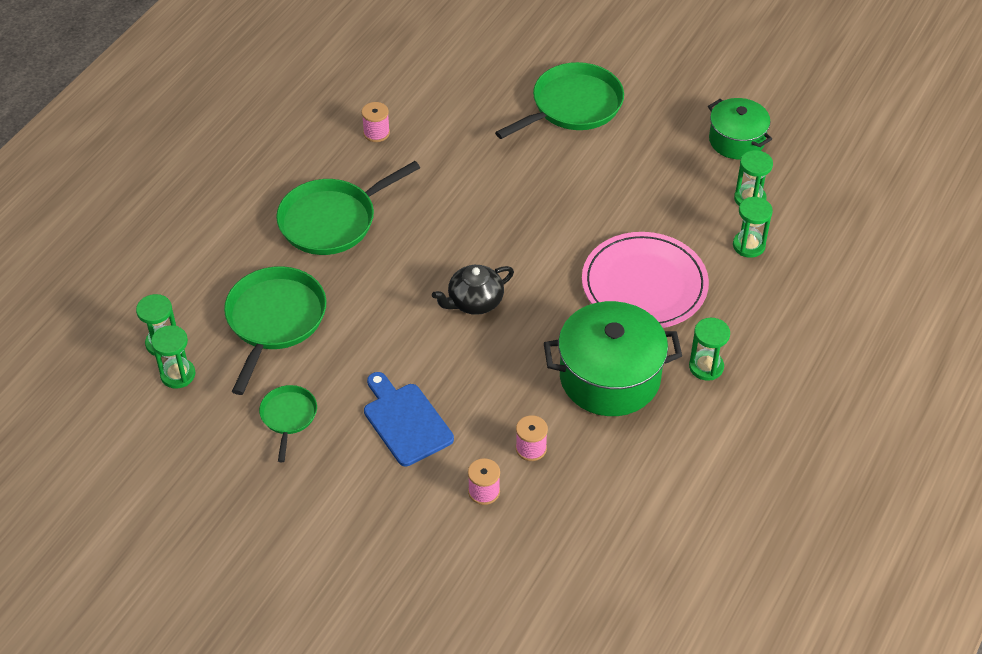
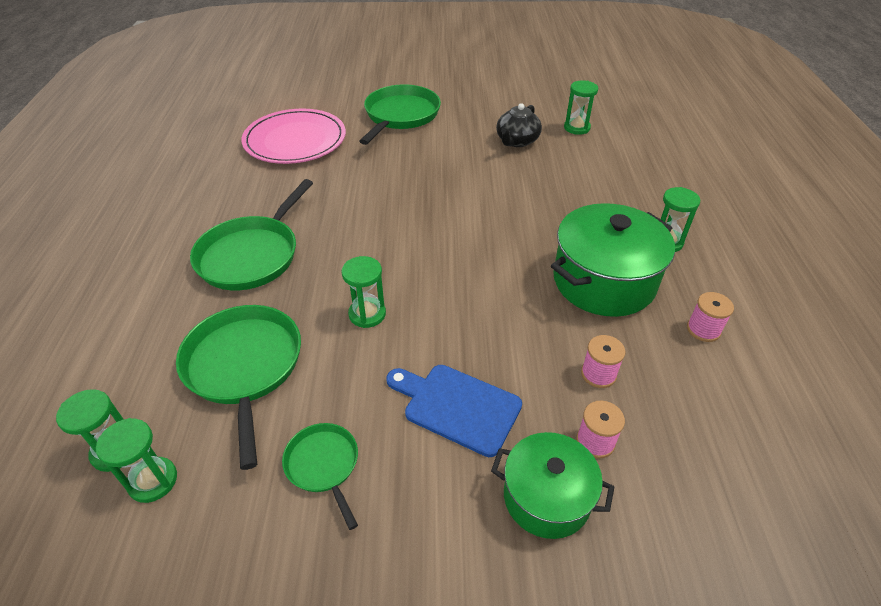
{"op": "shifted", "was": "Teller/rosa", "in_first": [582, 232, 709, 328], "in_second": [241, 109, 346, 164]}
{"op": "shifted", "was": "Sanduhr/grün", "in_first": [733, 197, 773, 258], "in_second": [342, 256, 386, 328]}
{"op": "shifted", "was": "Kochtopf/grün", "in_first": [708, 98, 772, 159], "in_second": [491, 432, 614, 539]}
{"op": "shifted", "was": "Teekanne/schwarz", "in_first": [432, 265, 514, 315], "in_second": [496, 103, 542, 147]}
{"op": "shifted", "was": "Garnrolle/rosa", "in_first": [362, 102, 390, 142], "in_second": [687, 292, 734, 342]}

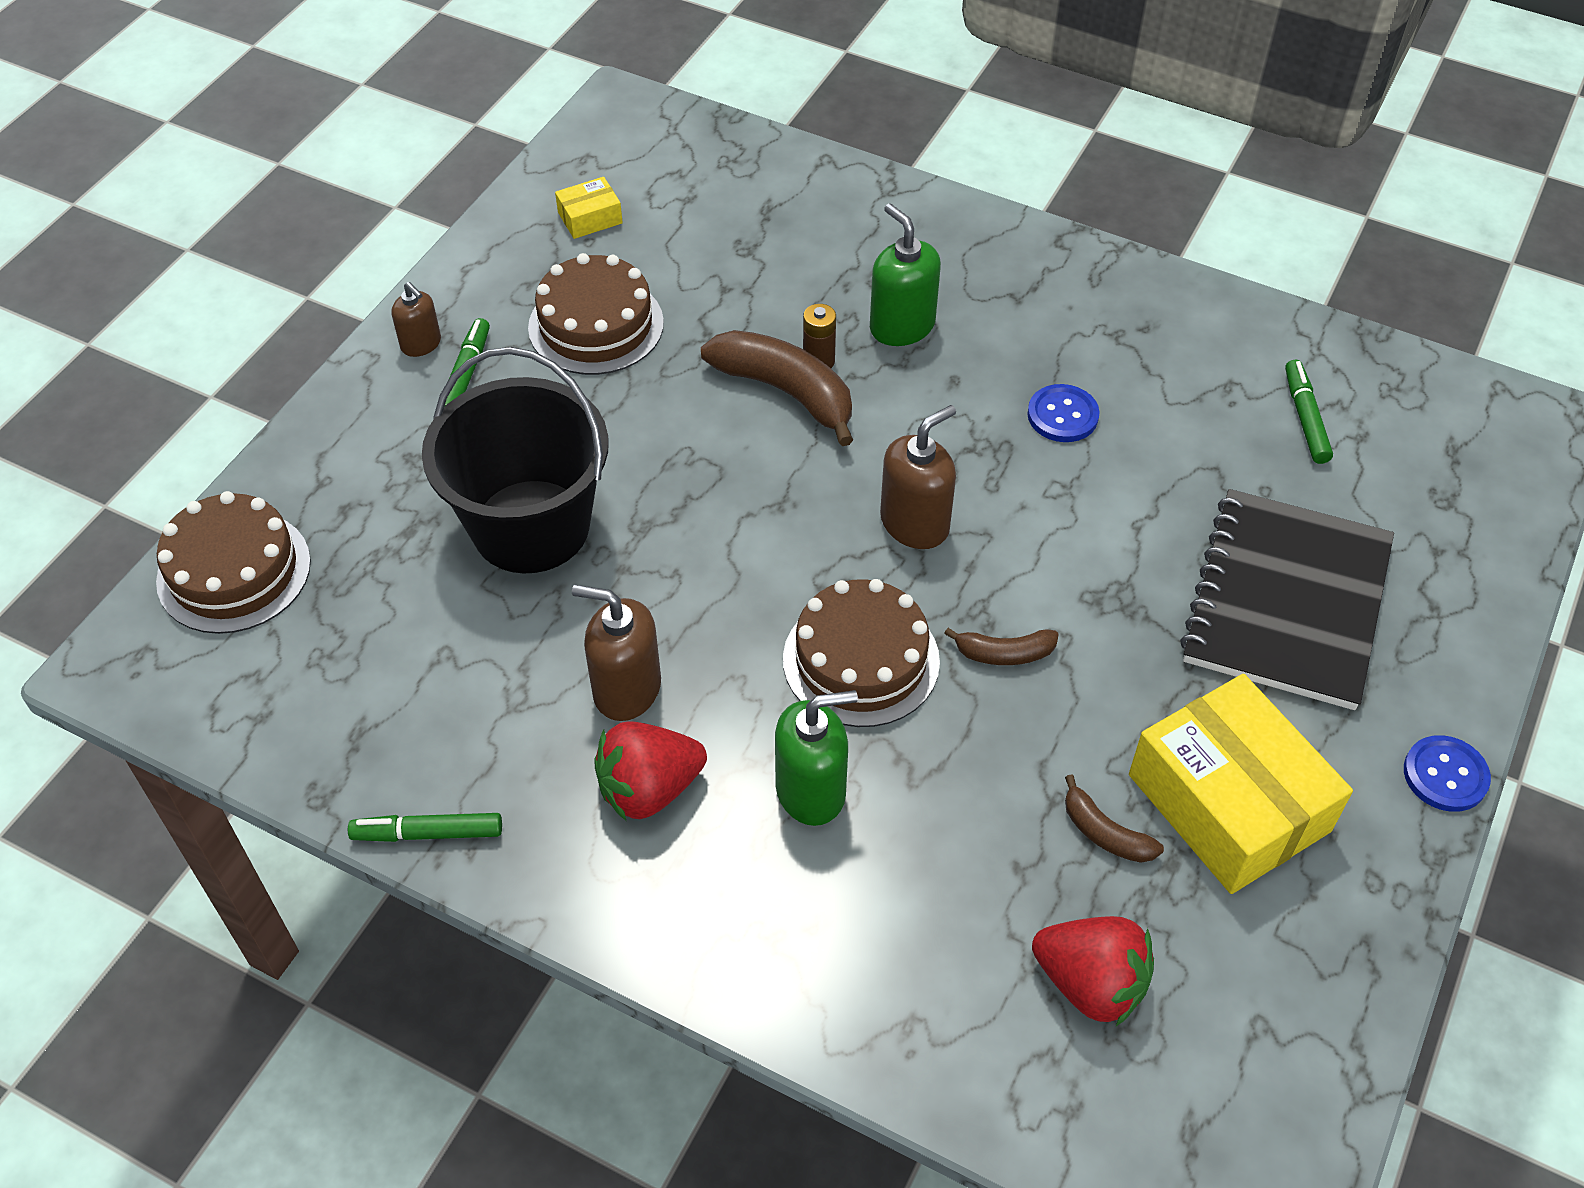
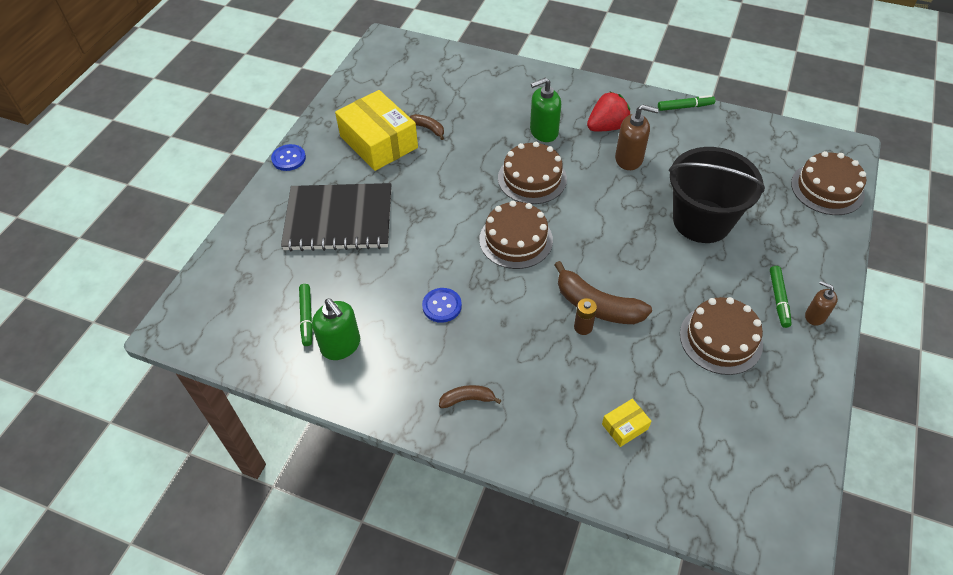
{"op": "rotated", "was": "Notizbuch/schwarz", "in_first": [1180, 489, 1394, 710], "in_second": [281, 183, 391, 251], "clockwise": 75}
{"op": "shifted", "was": "Seifenspender/grün", "in_first": [870, 203, 941, 346], "in_second": [312, 299, 360, 360]}
{"op": "shifted", "was": "Banane/braun", "in_first": [944, 628, 1059, 665], "in_second": [439, 385, 502, 408]}
{"op": "swapped", "was": "Seifenspender/braun", "now": "Kuchen/braun", "in_first": [880, 405, 956, 549], "in_second": [479, 201, 553, 269]}
{"op": "shifted", "was": "Schachtel/gelb", "in_first": [555, 177, 623, 239], "in_second": [602, 399, 651, 447]}
{"op": "gone", "was": "Erdbeere/rot", "in_first": [1032, 916, 1154, 1026]}

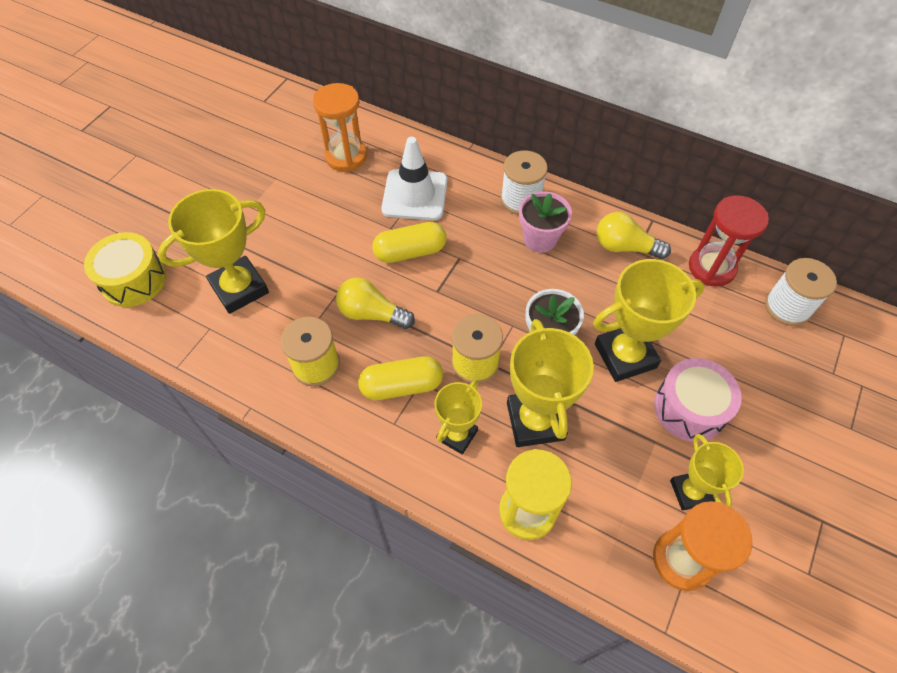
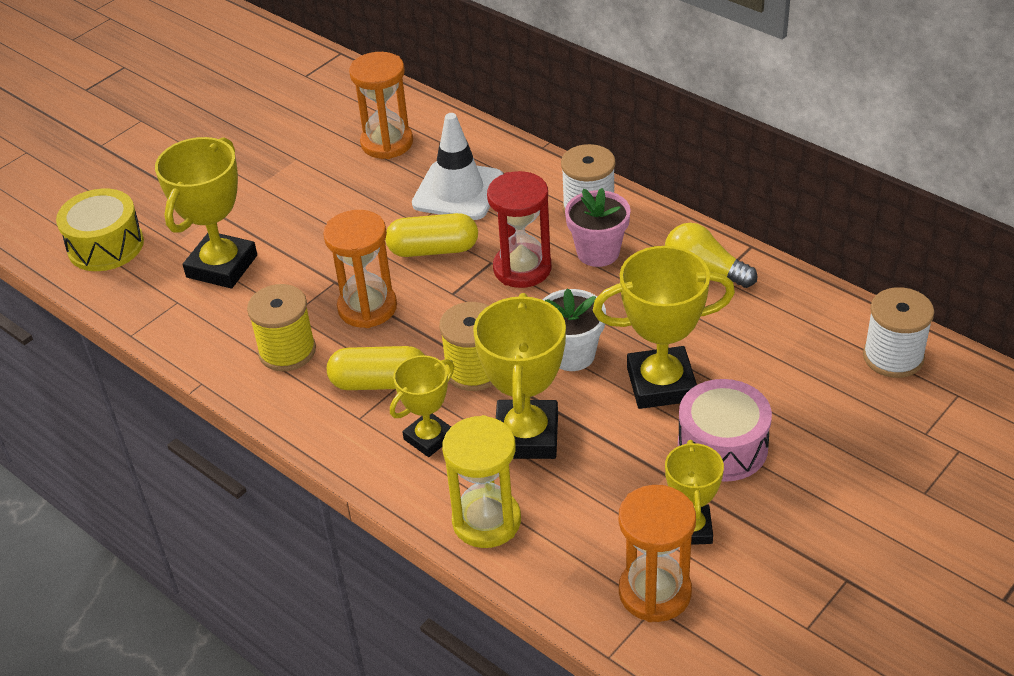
{"op": "rotated", "was": "Pokal/gelb", "in_first": [158, 189, 269, 314], "in_second": [155, 137, 257, 288], "clockwise": -45}
{"op": "swapped", "was": "Glühbirne/gelb", "now": "Sanduhr/orange", "in_first": [336, 278, 415, 329], "in_second": [323, 210, 397, 328]}
{"op": "shifted", "was": "Sanduhr/rot", "in_first": [689, 195, 769, 287], "in_second": [487, 171, 551, 288]}

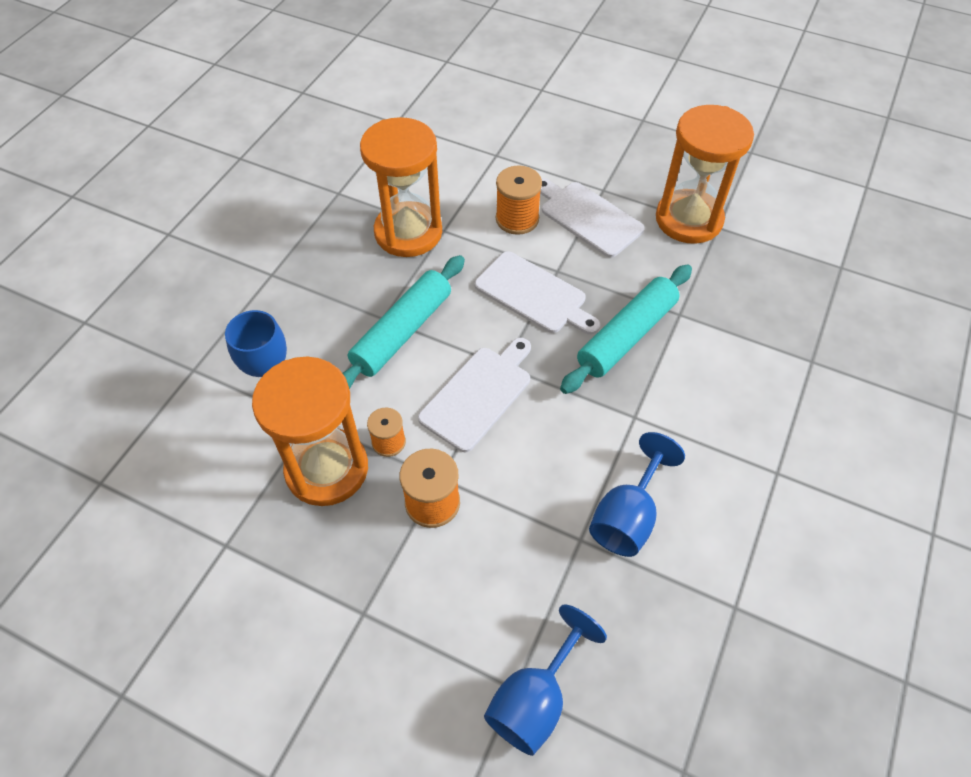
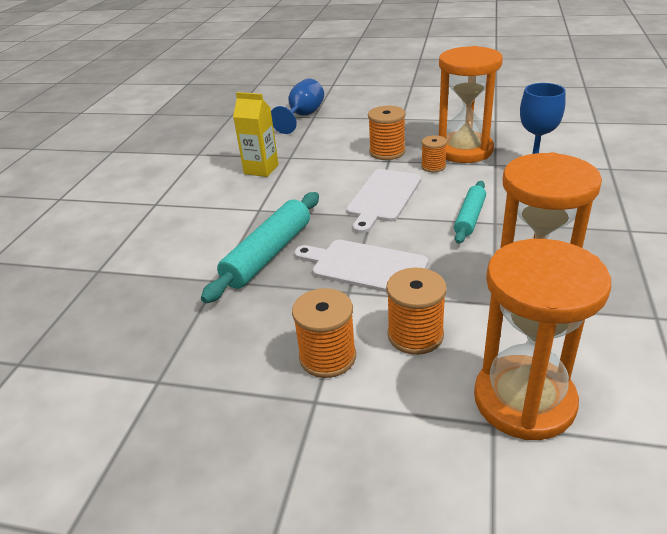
{"op": "swapped", "was": "Kelch/blau", "now": "Getränkekarton/gelb", "in_first": [589, 432, 685, 557], "in_second": [233, 92, 279, 177]}
{"op": "swapped", "was": "Schneidebrett/weiß", "now": "Garnrolle/orange", "in_first": [540, 178, 645, 258], "in_second": [292, 288, 356, 378]}
{"op": "scaled", "was": "Nudelholz/türkis", "in_first": [343, 255, 465, 389], "in_second": [454, 181, 486, 244], "ratio": 0.61}
{"op": "shifted", "was": "Sanduhr/orange", "in_first": [656, 105, 754, 244], "in_second": [474, 239, 611, 440]}

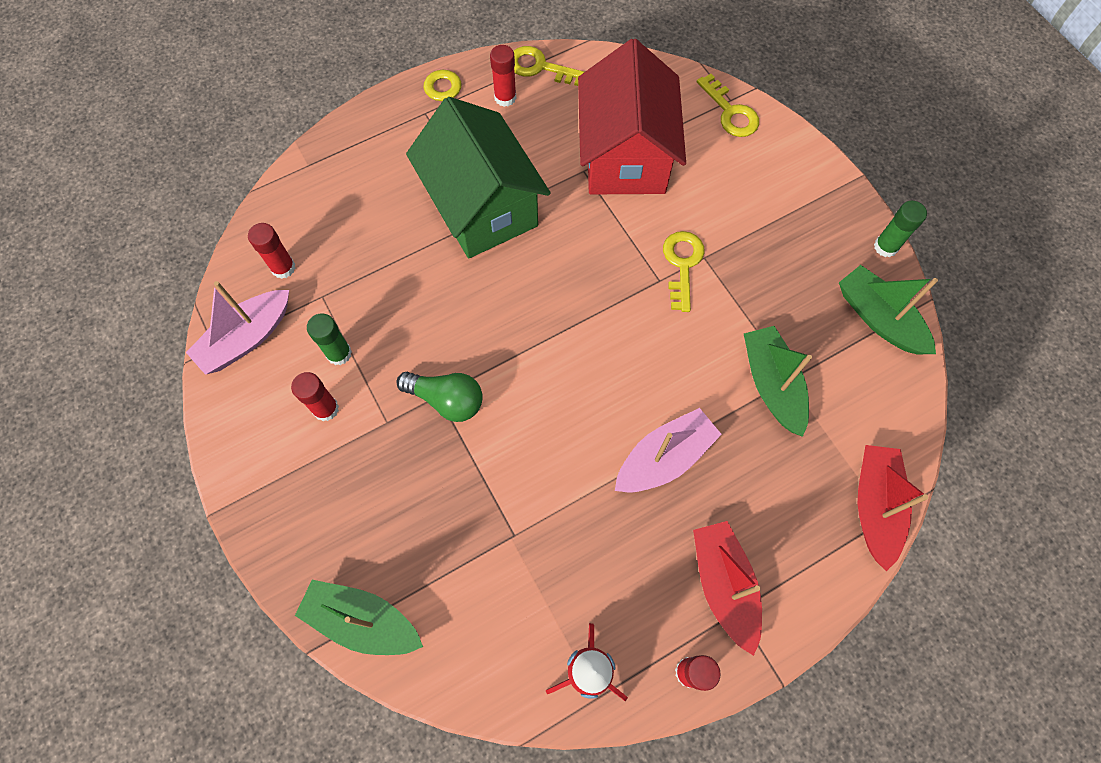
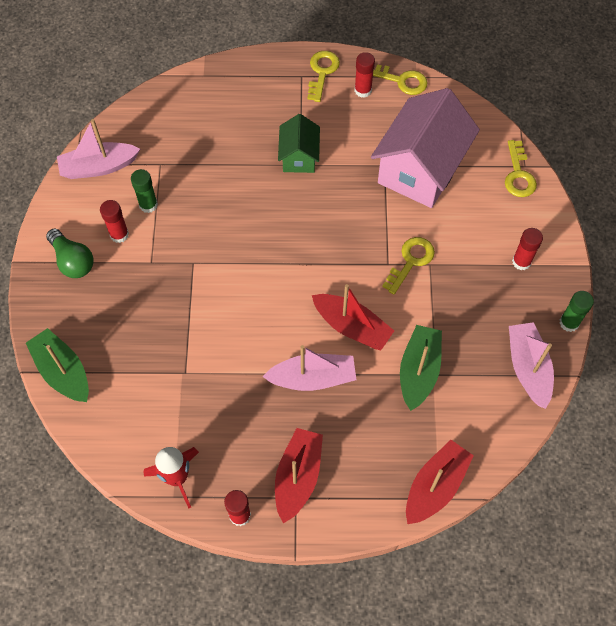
{"op": "shifted", "was": "Glühbirne/grün", "in_first": [397, 372, 483, 422], "in_second": [46, 228, 94, 278]}
{"op": "scaled", "was": "Haus/grün", "in_first": [406, 97, 550, 258], "in_second": [278, 114, 320, 173], "ratio": 0.52}
{"op": "new", "now": "Boot/rot", "in_second": [312, 284, 394, 350]}
{"op": "repainted", "was": "Haus/rot", "now": "Haus/rosa", "in_first": [578, 39, 686, 194], "in_second": [371, 88, 480, 208]}
{"op": "rotated", "was": "Schlüssel/gelb", "in_first": [513, 46, 584, 86], "in_second": [373, 64, 428, 95], "clockwise": 150}
{"op": "repainted", "was": "Boot/grün", "now": "Boot/rosa", "in_first": [839, 265, 938, 354], "in_second": [509, 322, 554, 409]}
{"op": "shifted", "was": "Klebestift/rot", "in_first": [248, 223, 296, 279], "in_second": [512, 228, 543, 270]}

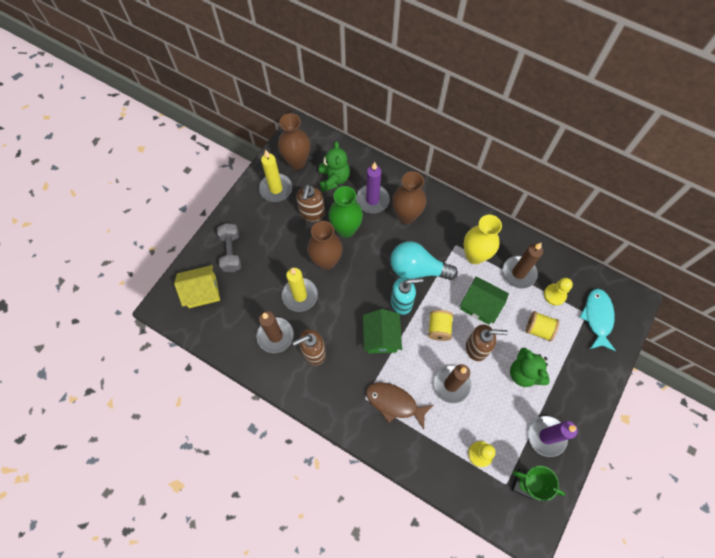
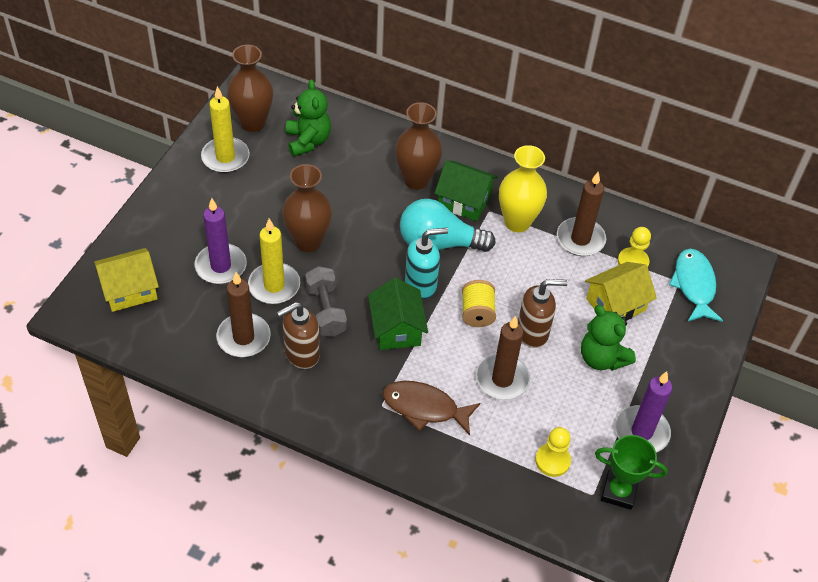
{"op": "shifted", "was": "Kerze/lila", "in_first": [356, 162, 390, 213], "in_second": [195, 198, 247, 284]}
{"op": "shifted", "was": "Hantel/grau", "in_first": [217, 223, 241, 272], "in_second": [305, 266, 347, 337]}
{"op": "shifted", "was": "Haus/grün", "in_first": [460, 276, 509, 325], "in_second": [434, 161, 498, 221]}
{"op": "swapped", "was": "Garnrolle/gelb", "now": "Haus/gelb", "in_first": [526, 311, 559, 342], "in_second": [585, 262, 657, 321]}
{"op": "gone", "was": "Seifenspender/braun", "in_first": [296, 184, 325, 222]}
{"op": "gone", "was": "Vase/grün", "in_first": [328, 186, 363, 238]}

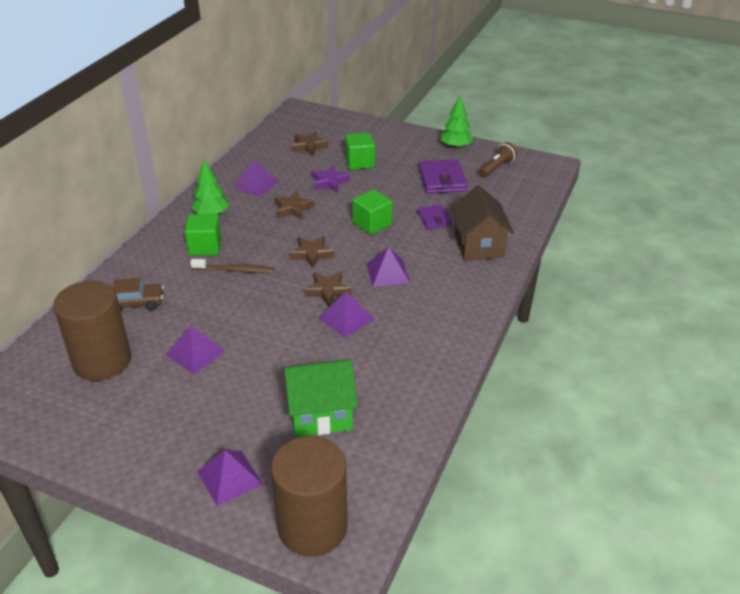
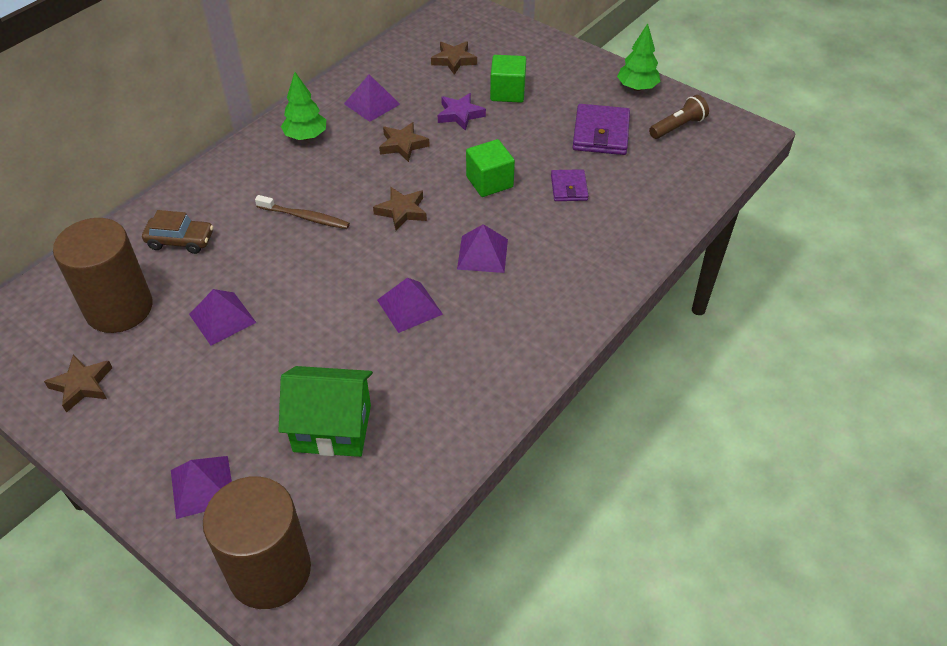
{"op": "shifted", "was": "Stern/braun", "in_first": [304, 271, 351, 307], "in_second": [44, 355, 113, 413]}
{"op": "gone", "was": "Kubus/grün", "in_first": [185, 214, 222, 256]}
{"op": "gone", "was": "Haus/braun", "in_first": [451, 185, 514, 261]}

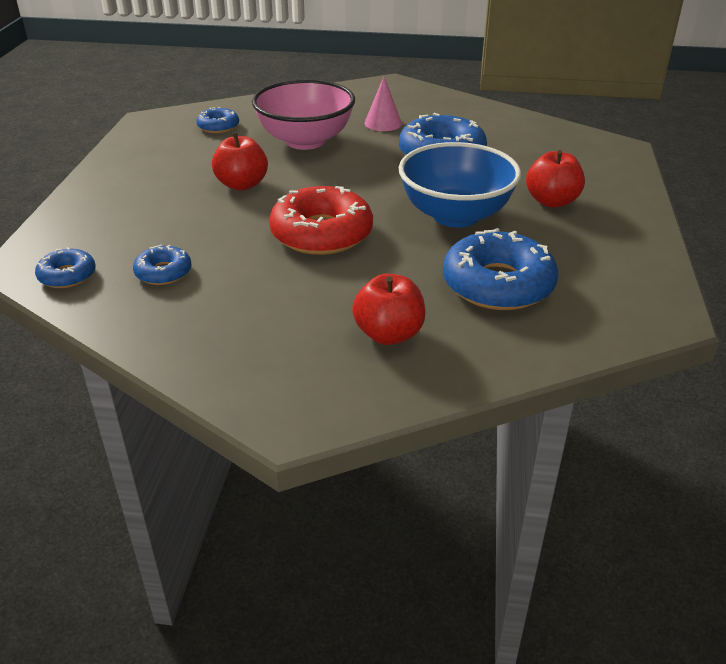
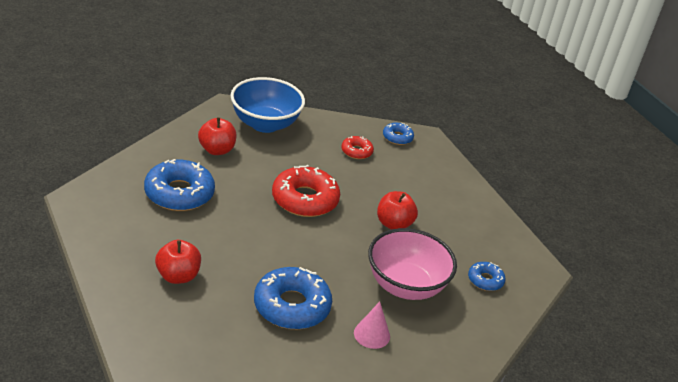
{"op": "shifted", "was": "Schüssel/blau", "in_first": [399, 142, 521, 227], "in_second": [231, 77, 305, 133]}
{"op": "repainted", "was": "Donut/blau", "now": "Donut/rot", "in_first": [133, 244, 192, 285], "in_second": [341, 136, 374, 159]}

